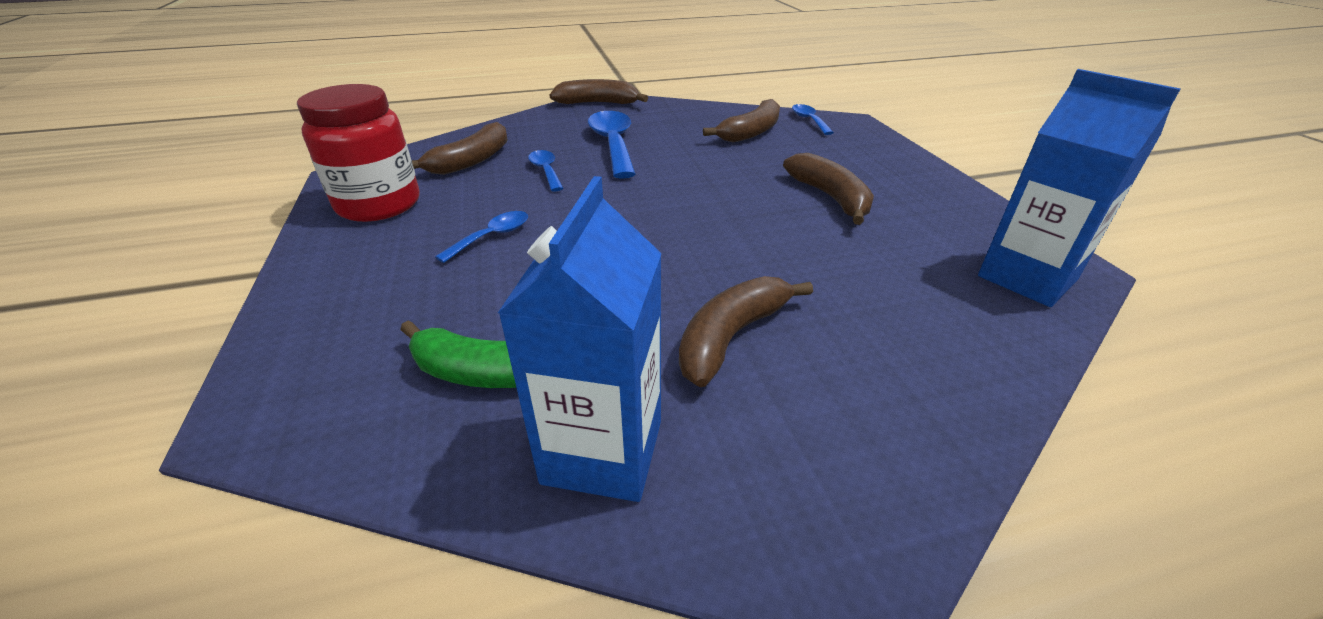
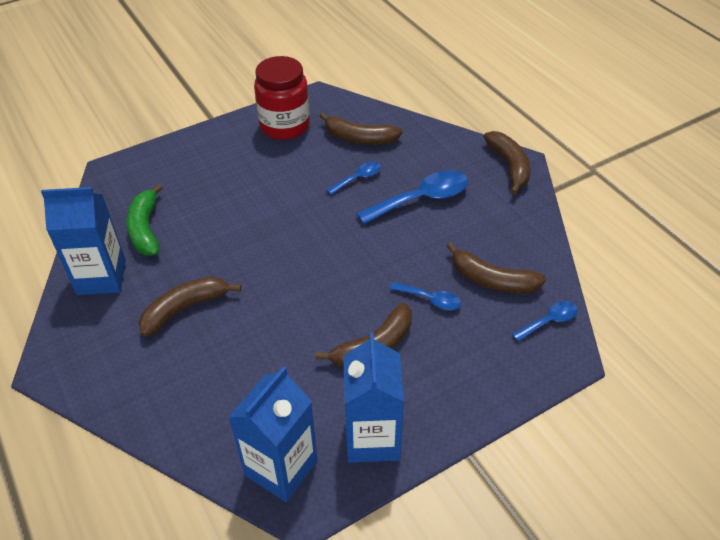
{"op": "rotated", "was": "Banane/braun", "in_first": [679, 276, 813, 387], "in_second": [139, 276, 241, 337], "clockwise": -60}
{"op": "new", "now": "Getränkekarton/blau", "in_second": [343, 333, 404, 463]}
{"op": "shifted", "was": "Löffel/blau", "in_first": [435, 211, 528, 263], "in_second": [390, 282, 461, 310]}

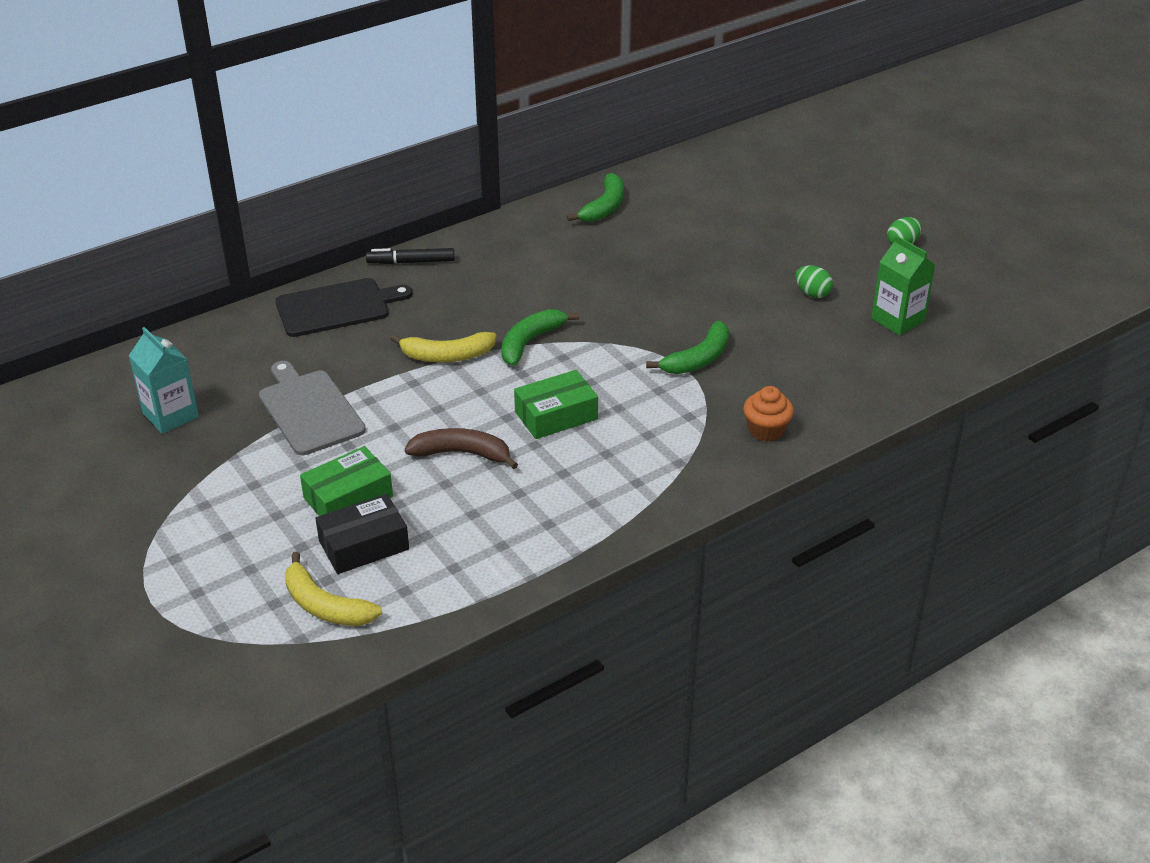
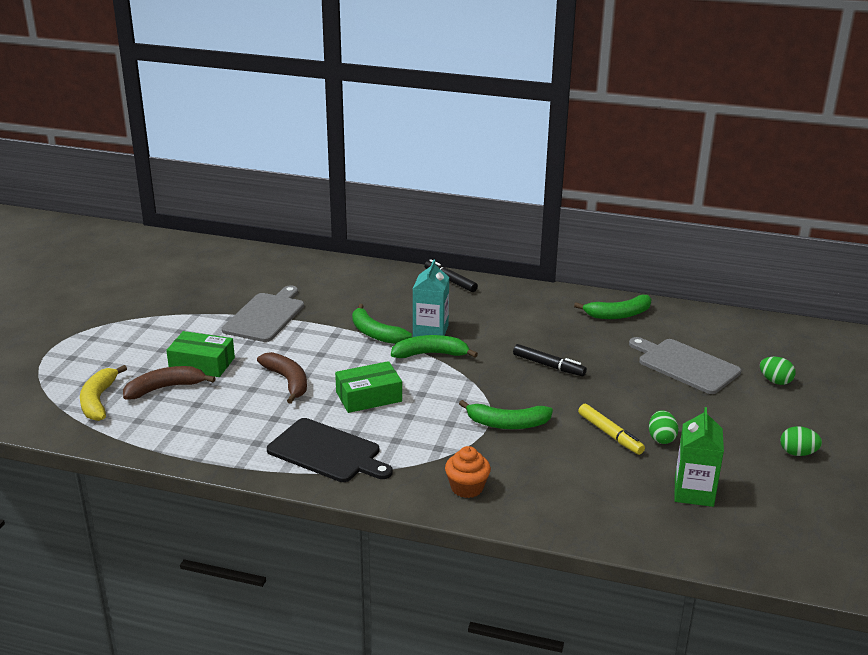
{"op": "swapped", "was": "Schachtel/schwarz", "now": "Banane/braun", "in_first": [315, 494, 409, 574], "in_second": [123, 366, 216, 400]}
{"op": "shifted", "was": "Schneidebrett/schwarz", "in_first": [275, 278, 413, 337], "in_second": [267, 418, 393, 482]}
{"op": "rotated", "was": "Schachtel/grün", "in_first": [514, 370, 598, 439], "in_second": [335, 361, 402, 413], "clockwise": -45}
{"op": "repainted", "was": "Banane/gelb", "now": "Banane/grün", "in_first": [390, 332, 496, 363], "in_second": [352, 304, 412, 344]}
{"op": "shifted", "was": "Getränkekarton/türkis", "in_first": [129, 327, 199, 434], "in_second": [413, 259, 450, 337]}
{"op": "new", "now": "Filzstift/schwarz", "in_second": [513, 344, 587, 376]}
{"op": "new", "now": "Filzstift/gelb", "in_second": [578, 404, 645, 455]}
{"op": "new", "now": "Schneidebrett/grau", "in_second": [629, 337, 741, 394]}
{"op": "new", "now": "Ei/grün", "in_second": [760, 357, 796, 385]}

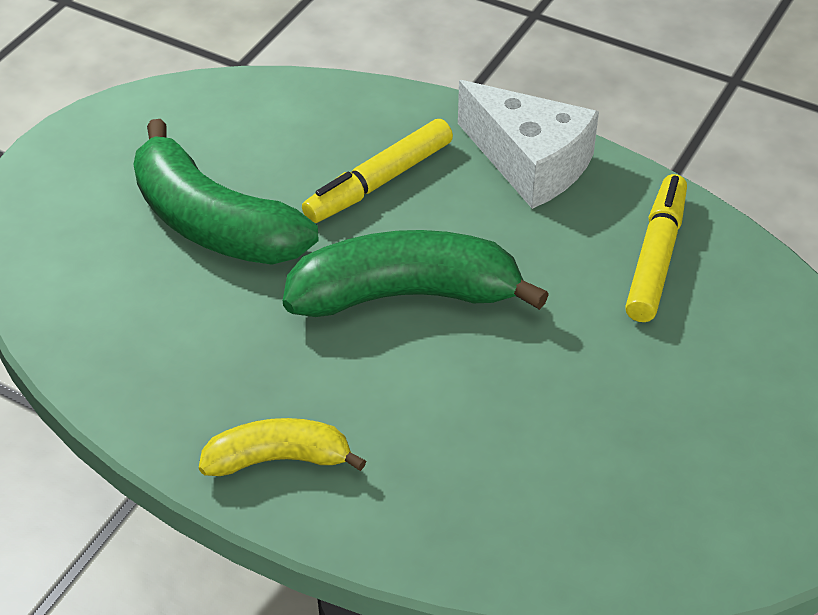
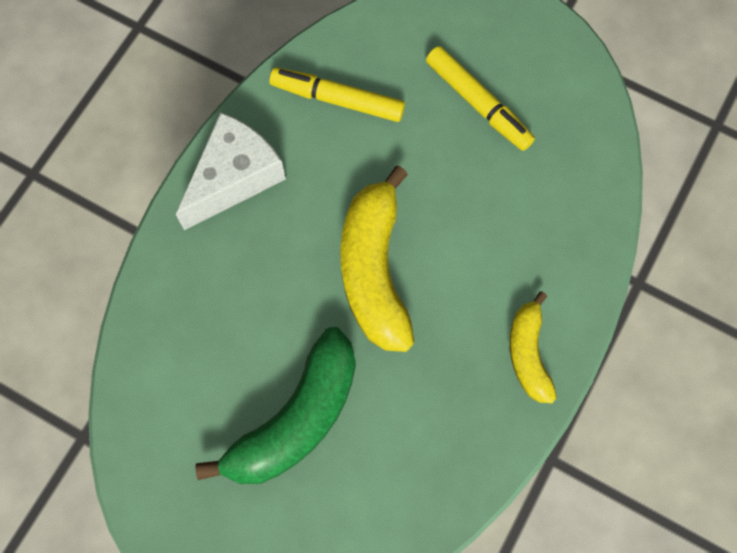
{"op": "repainted", "was": "Banane/grün", "now": "Banane/gelb", "in_first": [283, 230, 549, 317], "in_second": [340, 166, 414, 352]}
{"op": "shifted", "was": "Filzstift/gelb", "in_first": [302, 119, 453, 223], "in_second": [426, 46, 535, 151]}

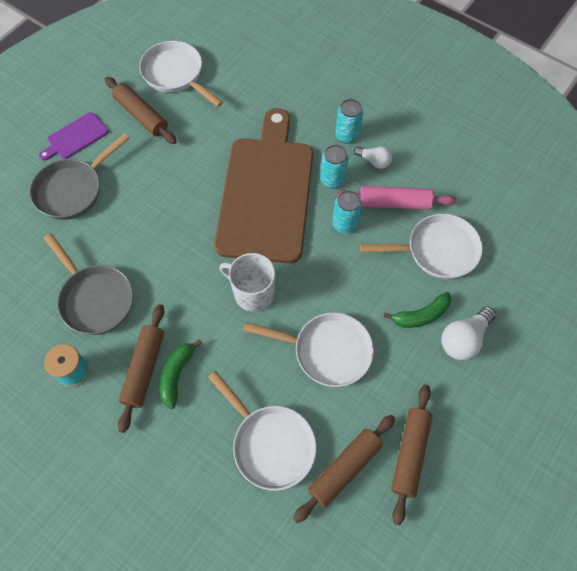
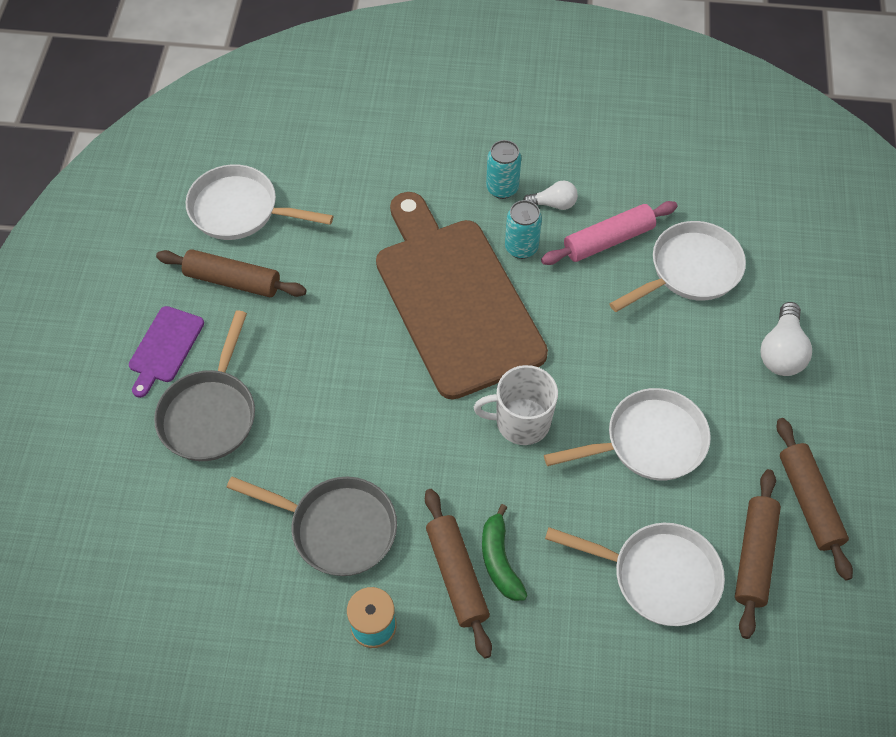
{"op": "gone", "was": "Dose/türkis", "in_first": [332, 190, 362, 234]}
{"op": "gone", "was": "Banane/grün", "in_first": [384, 292, 452, 328]}

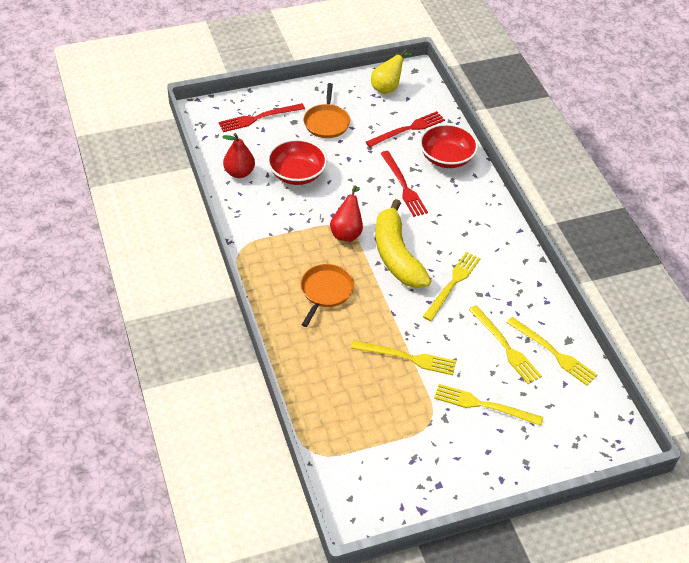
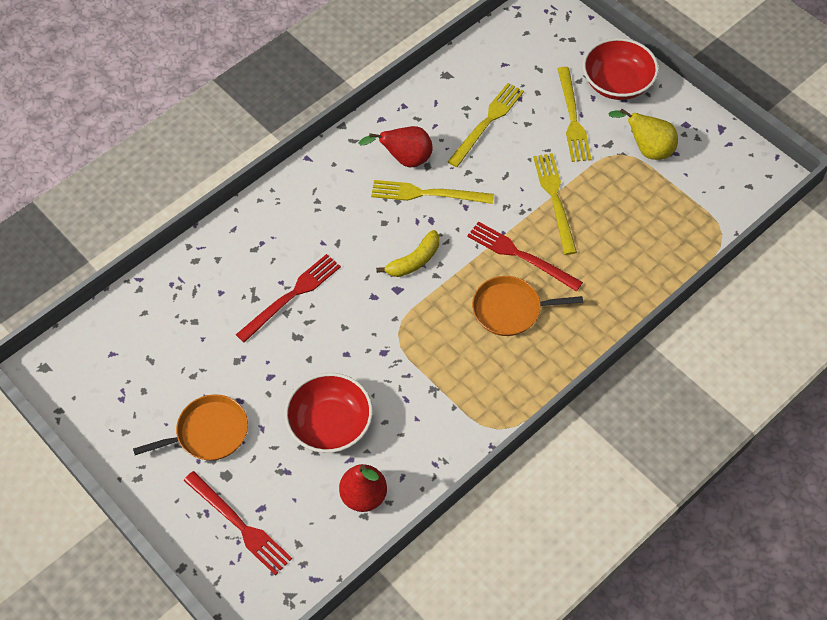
{"op": "shifted", "was": "Birne/rot", "in_first": [330, 185, 363, 242], "in_second": [358, 126, 432, 167]}
{"op": "scaled", "was": "Banane/gelb", "in_first": [375, 199, 431, 288], "in_second": [376, 230, 439, 277], "ratio": 0.51}
{"op": "shifted", "was": "Gabel/rot", "in_first": [366, 111, 445, 147], "in_second": [467, 221, 583, 291]}
{"op": "shifted", "was": "Schüssel/rot", "in_first": [420, 124, 478, 168], "in_second": [583, 38, 659, 100]}
{"op": "shifted", "was": "Birne/gelb", "in_first": [371, 49, 413, 94], "in_second": [608, 109, 678, 160]}
{"op": "gone", "was": "Gabel/gelb", "in_first": [506, 317, 597, 386]}

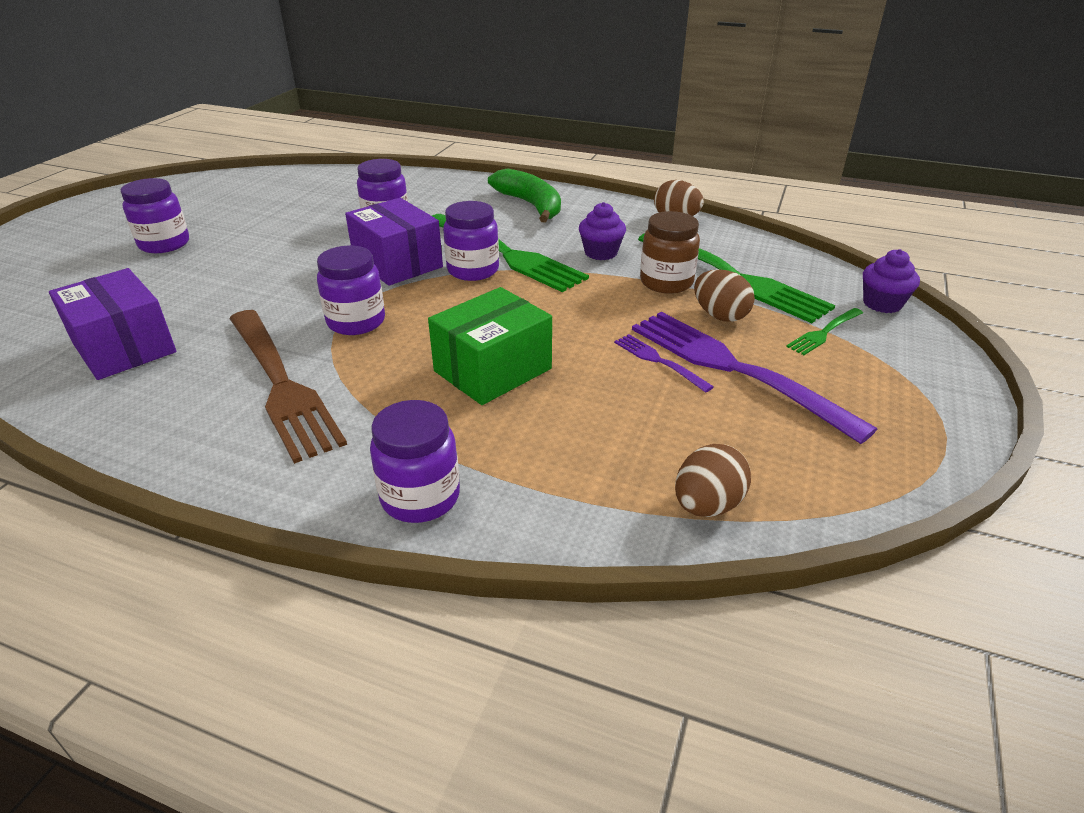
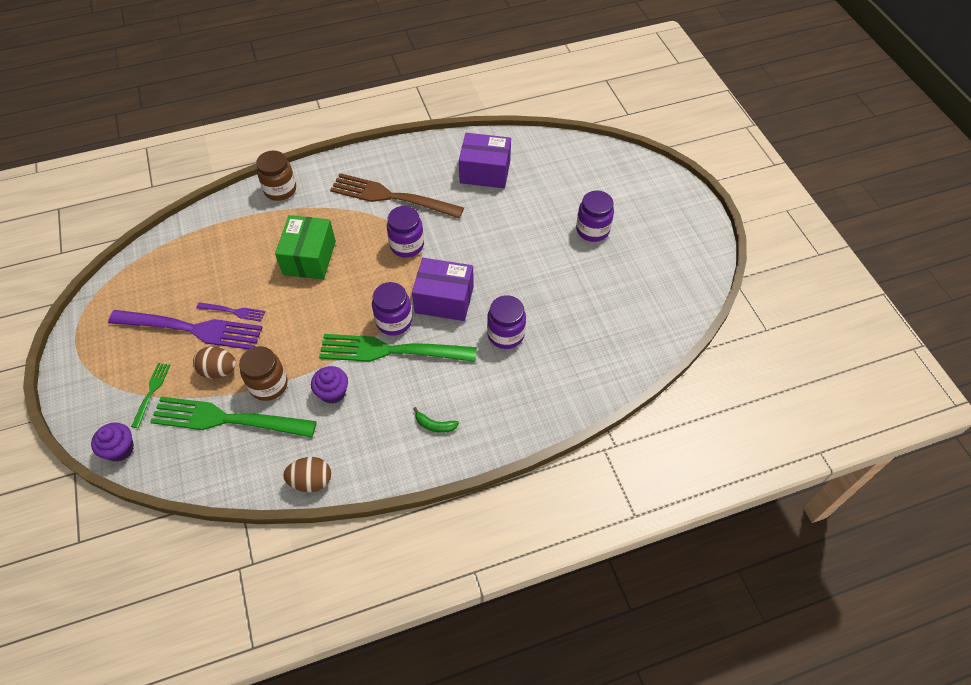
{"op": "repainted", "was": "Einmachglas/lila", "now": "Einmachglas/braun", "in_first": [370, 400, 460, 523], "in_second": [256, 150, 296, 201]}
{"op": "scaled", "was": "Banane/grün", "in_first": [488, 168, 561, 223], "in_second": [413, 407, 459, 433], "ratio": 0.47}
{"op": "gone", "was": "Ei/braun", "in_first": [675, 444, 751, 517]}

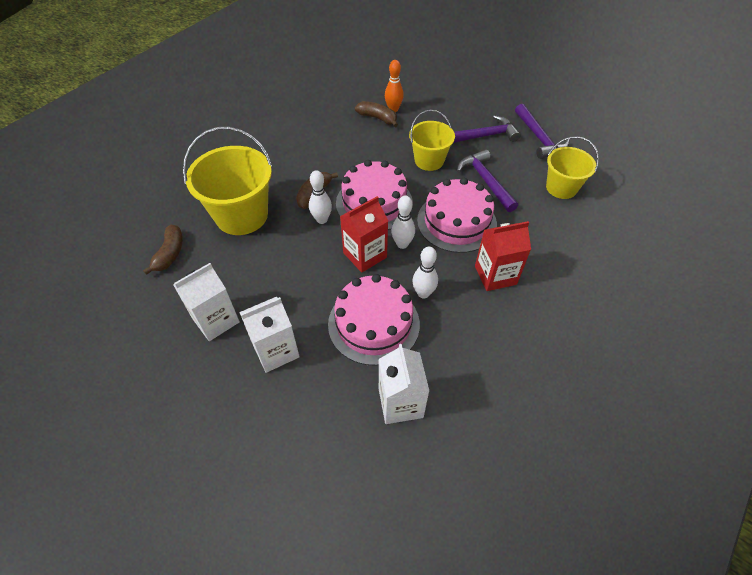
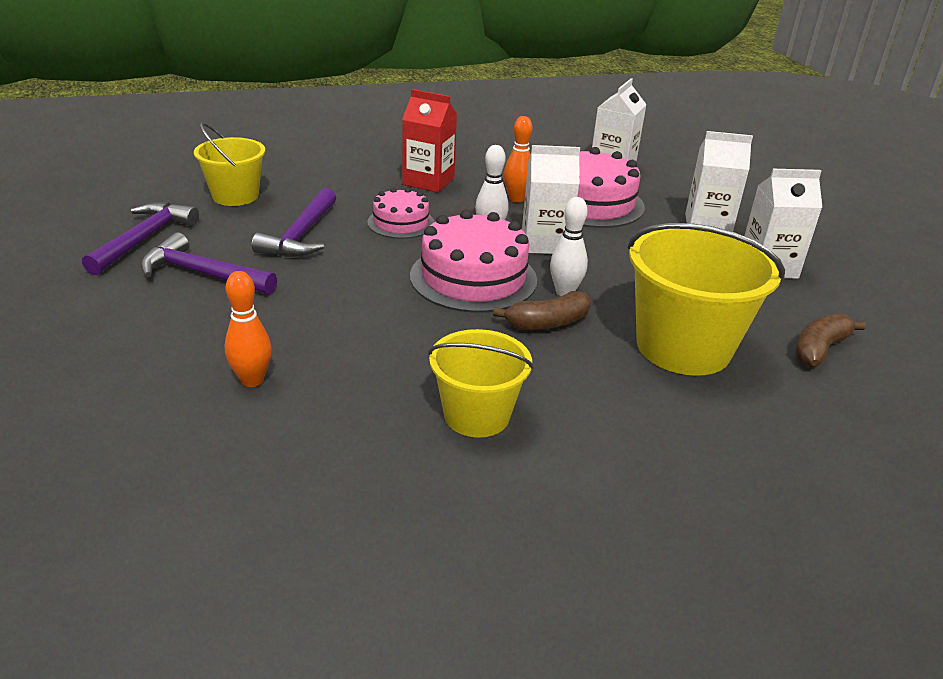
{"op": "scaled", "was": "Kuchen/rosa", "in_first": [417, 178, 497, 253], "in_second": [367, 188, 434, 239], "ratio": 0.58}
{"op": "shifted", "was": "Eimer/gelb", "in_first": [409, 110, 455, 171], "in_second": [428, 329, 534, 438]}
{"op": "repainted", "was": "Bowlingkegel/weiß", "now": "Bowlingkegel/orange", "in_first": [412, 246, 438, 299], "in_second": [504, 116, 532, 203]}
{"op": "repainted", "was": "Getränkekarton/rot", "now": "Getränkekarton/weiß", "in_first": [340, 196, 388, 273], "in_second": [522, 145, 580, 254]}
{"op": "gone", "was": "Banane/braun", "in_first": [355, 101, 398, 127]}

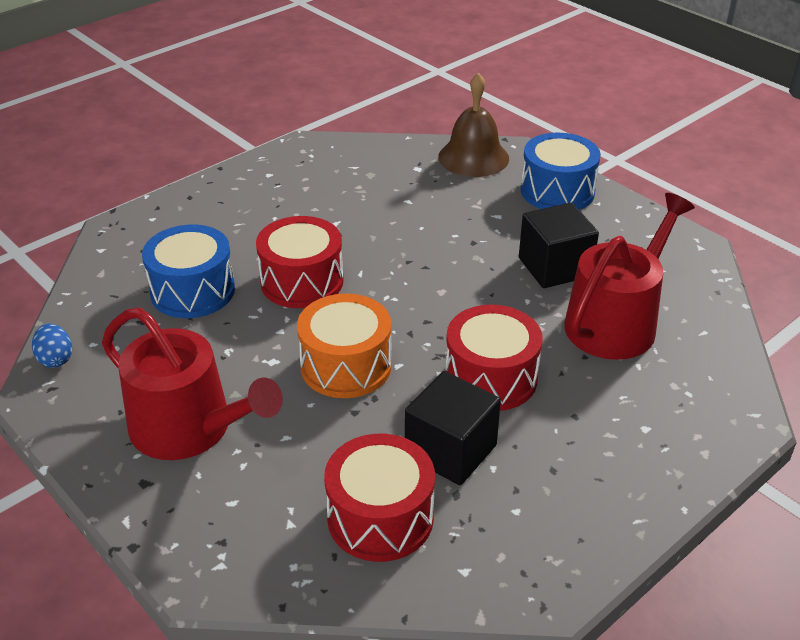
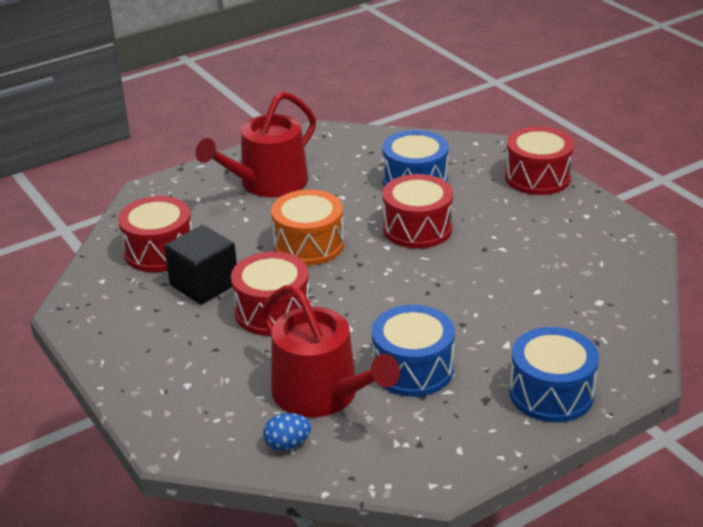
{"op": "shifted", "was": "Ei/blau", "in_first": [32, 324, 72, 368], "in_second": [263, 413, 311, 451]}
{"op": "swapped", "was": "Kubus/schwarz", "now": "Trommel/blau", "in_first": [519, 203, 599, 288], "in_second": [372, 305, 455, 397]}
{"op": "new", "now": "Trommel/rot", "in_second": [505, 126, 574, 195]}
{"op": "gone", "was": "Glocke/braun", "in_first": [438, 73, 509, 177]}

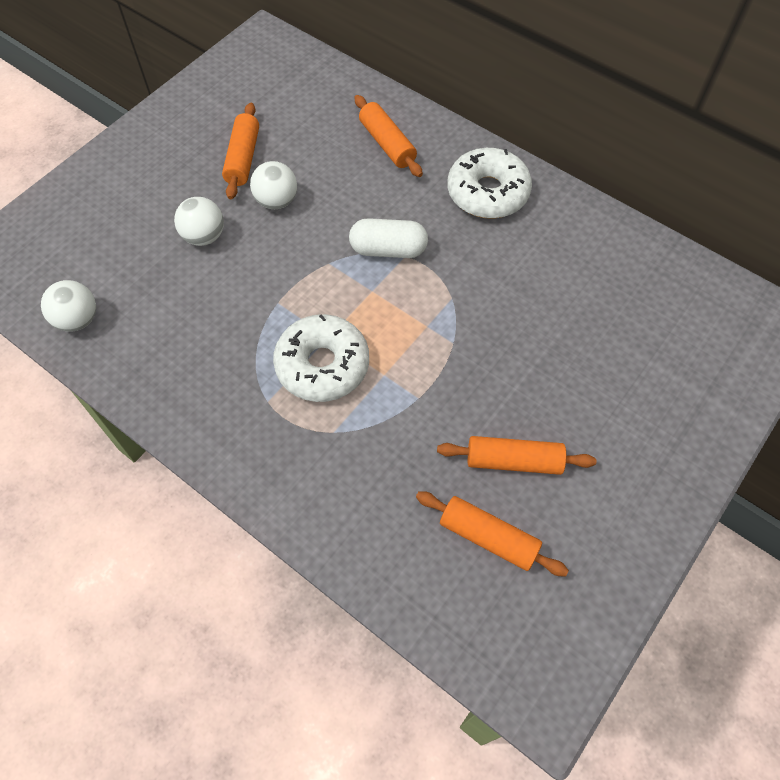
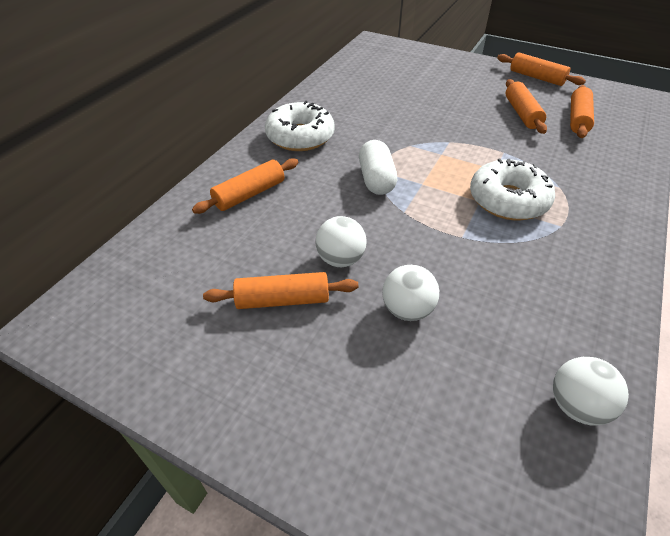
{"op": "new", "now": "Nudelholz/orange", "in_second": [497, 53, 586, 86]}

